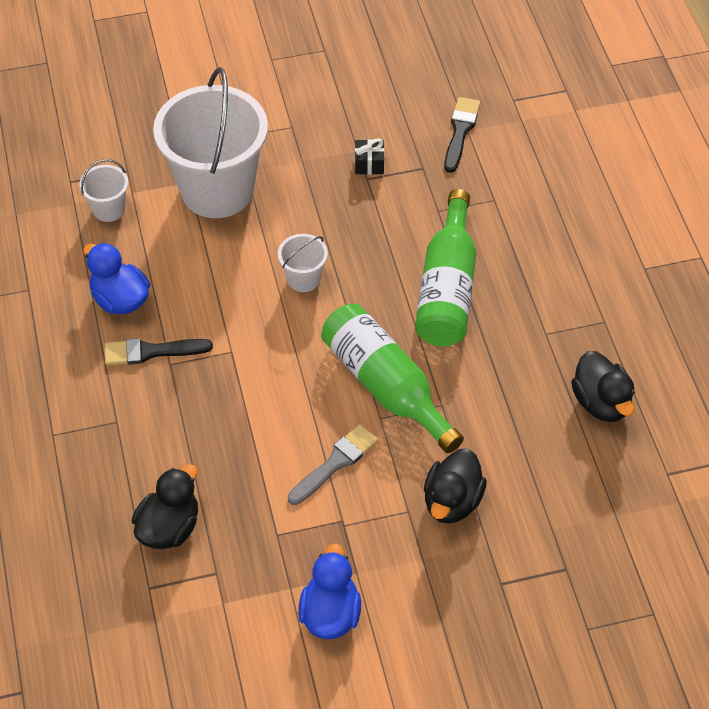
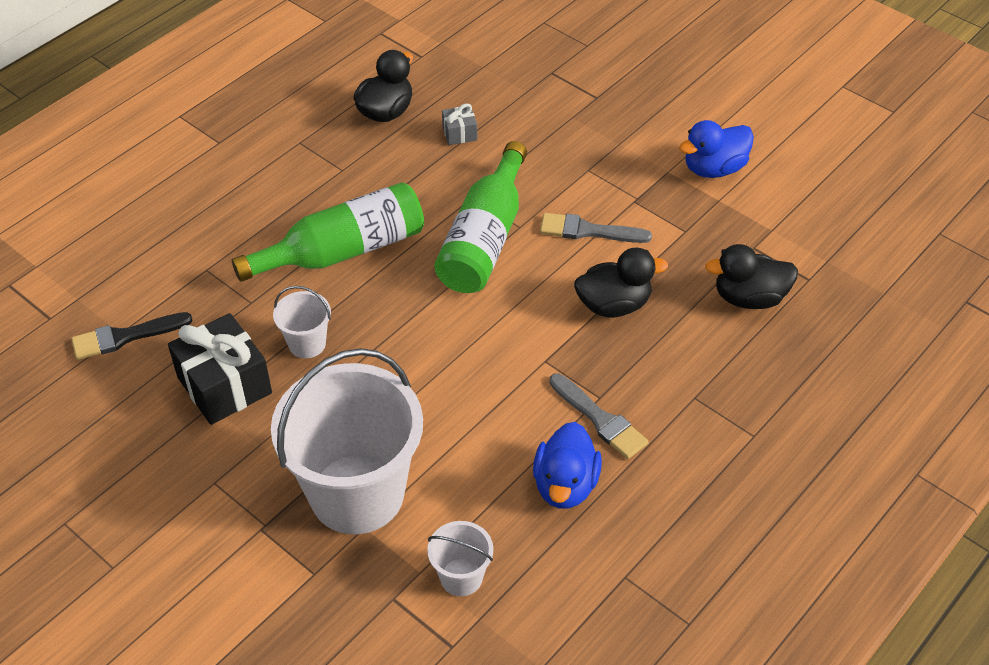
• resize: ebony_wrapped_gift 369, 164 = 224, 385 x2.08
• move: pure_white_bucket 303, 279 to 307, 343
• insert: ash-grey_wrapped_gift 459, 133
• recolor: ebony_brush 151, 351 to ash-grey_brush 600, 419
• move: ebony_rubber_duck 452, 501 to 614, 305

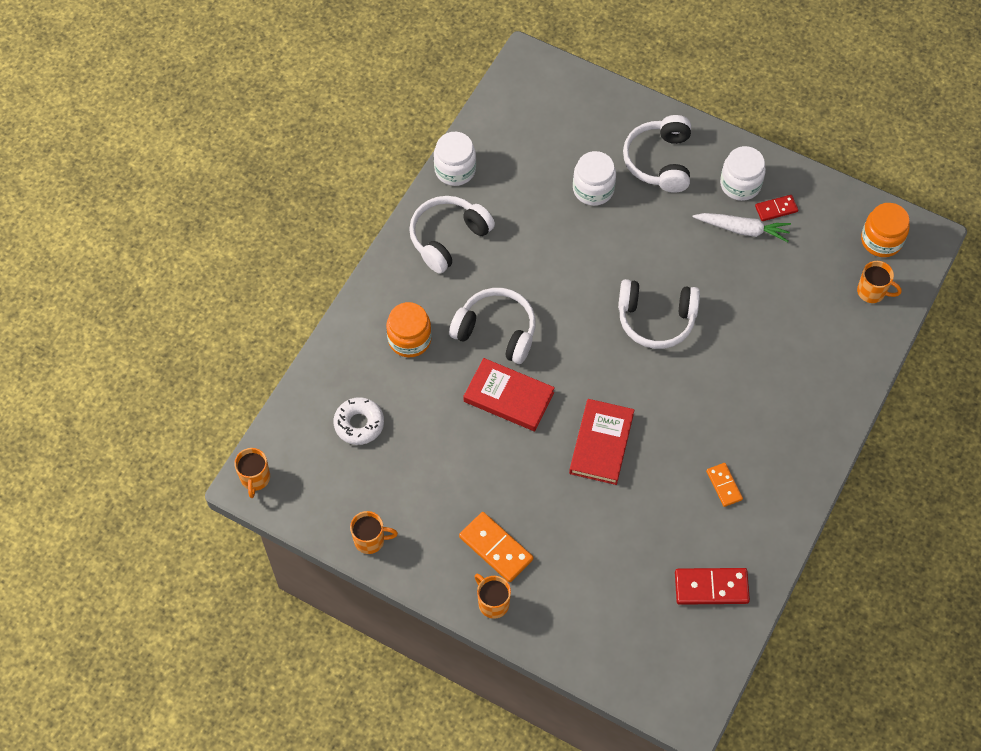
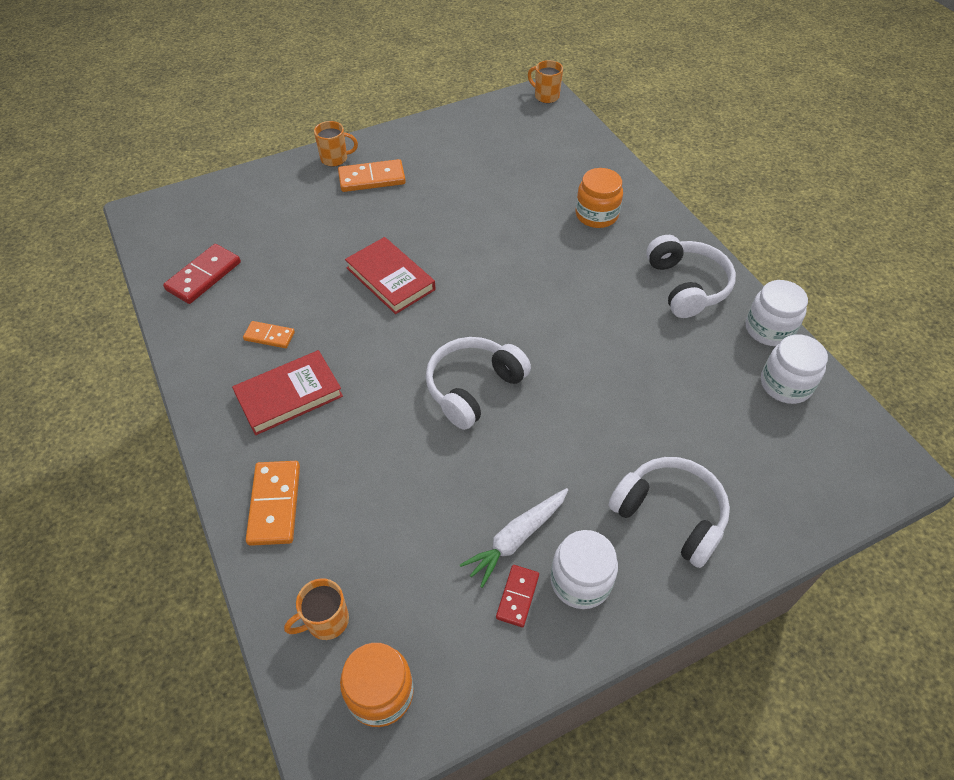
• move: crimson_book 508, 397 to 289, 395
• insert: bright_orange_domino 275, 504
• move: pure_white_preserve_jar 593, 189 to 785, 384
• delete: pure_white_doughnut 359, 424
• delete: bright_orange_coffee_mug 370, 540
• delete: pure_white_headphones 496, 331

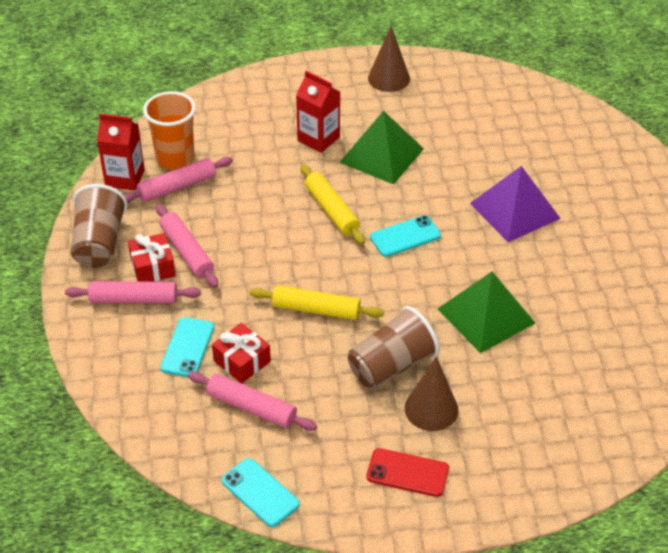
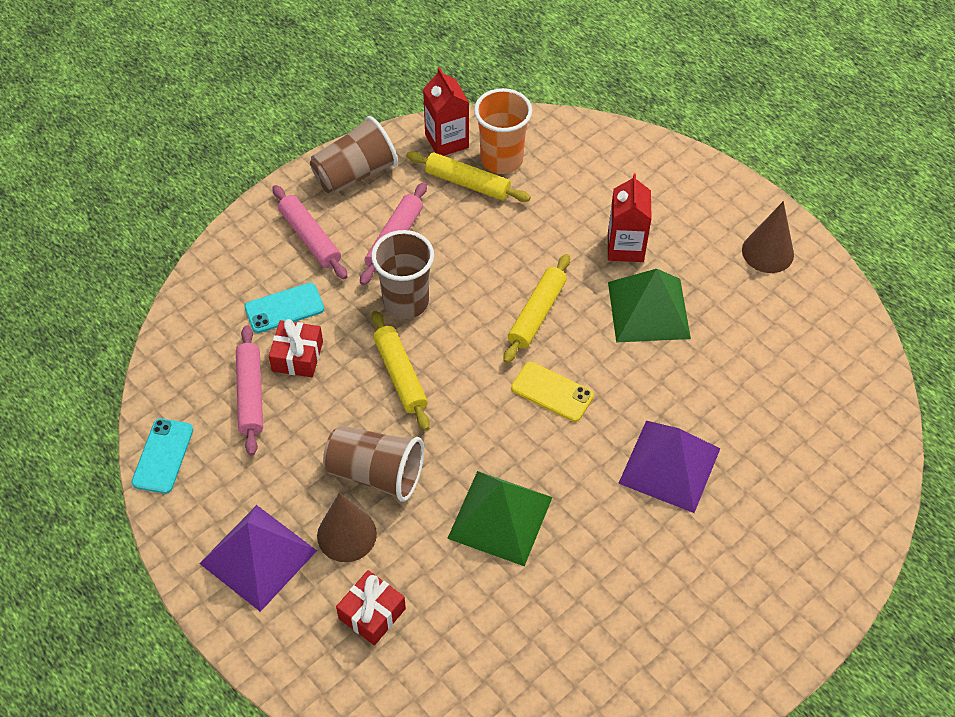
• replace: crimson_phone 407, 473 to purple_solid_pyramid 258, 556
• move: crimson_wrapped_gift 153, 267 to 372, 613
• insert: russet_tumbler 406, 302
• recolor: rose-pink_dough_roller 177, 187 to bright_yellow_dough_roller 467, 183
• recolor: teal_phone 405, 236 to bright_yellow_phone 552, 392

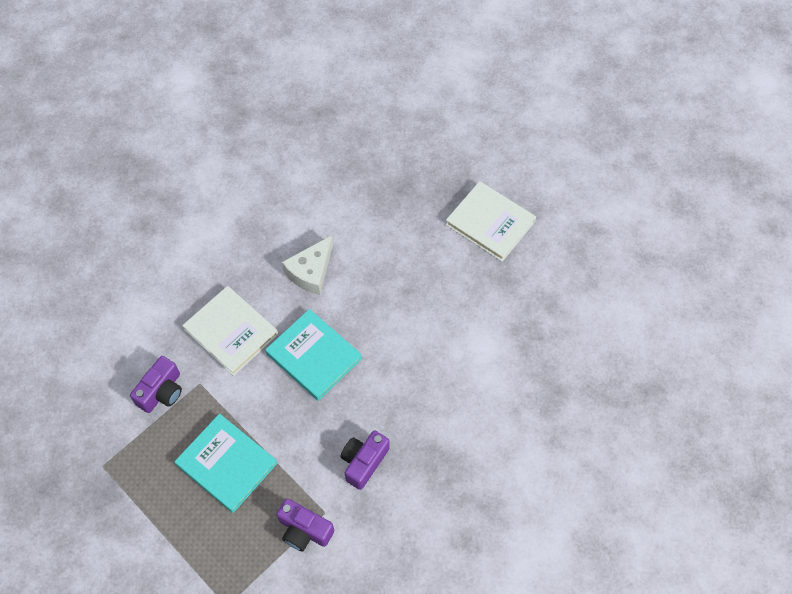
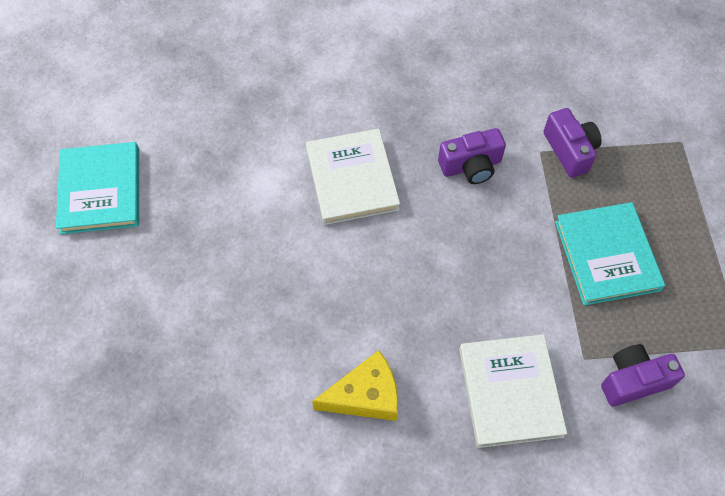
• move: teal_book 314, 356 to 101, 190
• move: pure_white_book 490, 223 to 352, 179
• recolor: pure_white_cheese_wedge 311, 272 to bright_yellow_cheese_wedge 365, 395

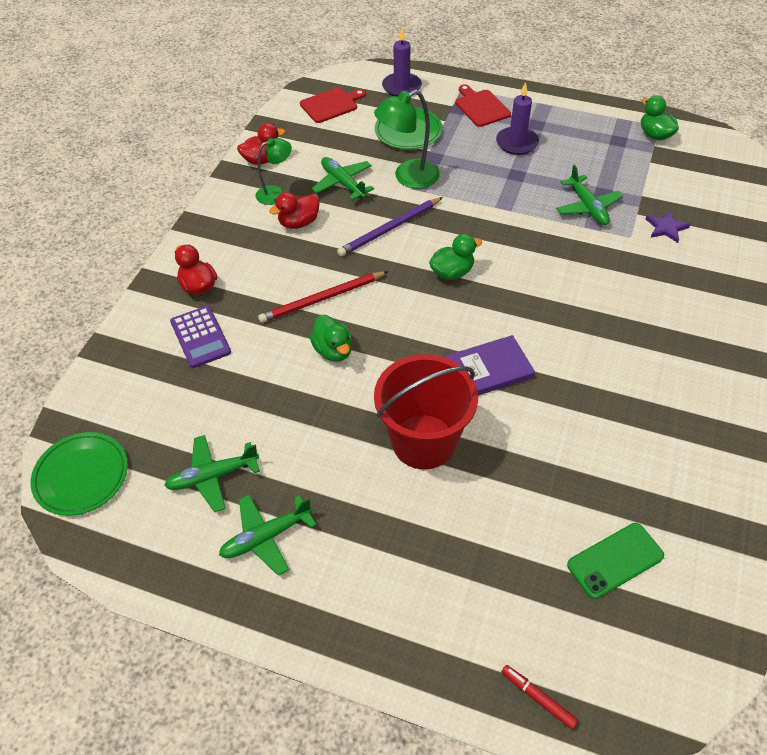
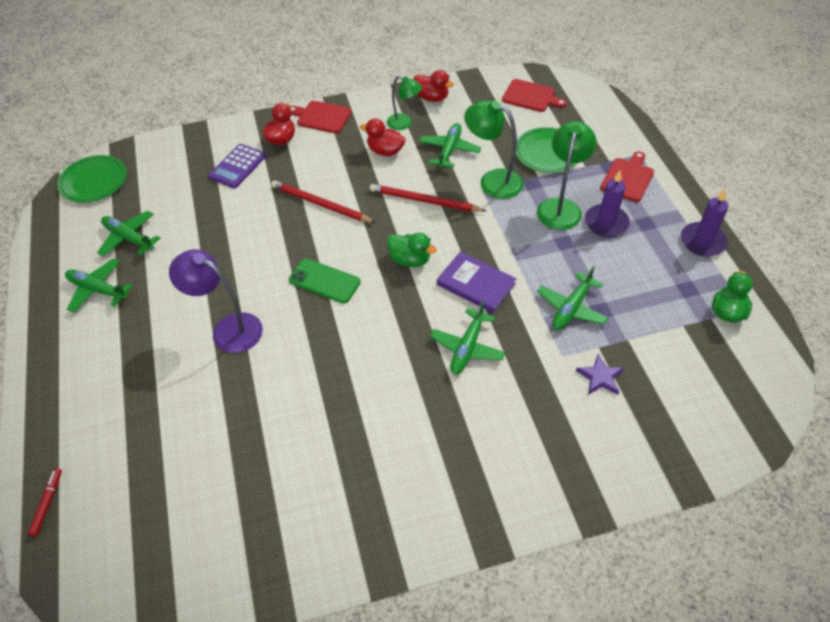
• replace: crimson_bucket 423, 441 to purple_reading_lamp 228, 329
• move: emerald_phone 615, 560 to 324, 281
• insert: crimson_cutting_board 322, 117
• recolor: purple_lead_pencil 389, 229 to crimson_lead_pencil 424, 201
• insert: emerald_toy_plane 467, 348
• move: purple_book 488, 370 to 476, 284
• insert: emerald_reading_lamp 561, 207
• move: purple_pillar_candle 401, 87 to 702, 241
• delete: emerald_rubber_duck 333, 350

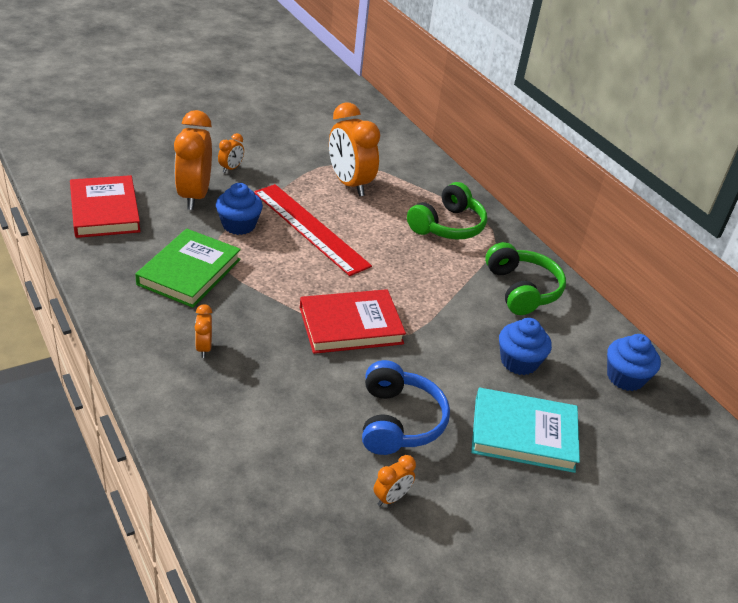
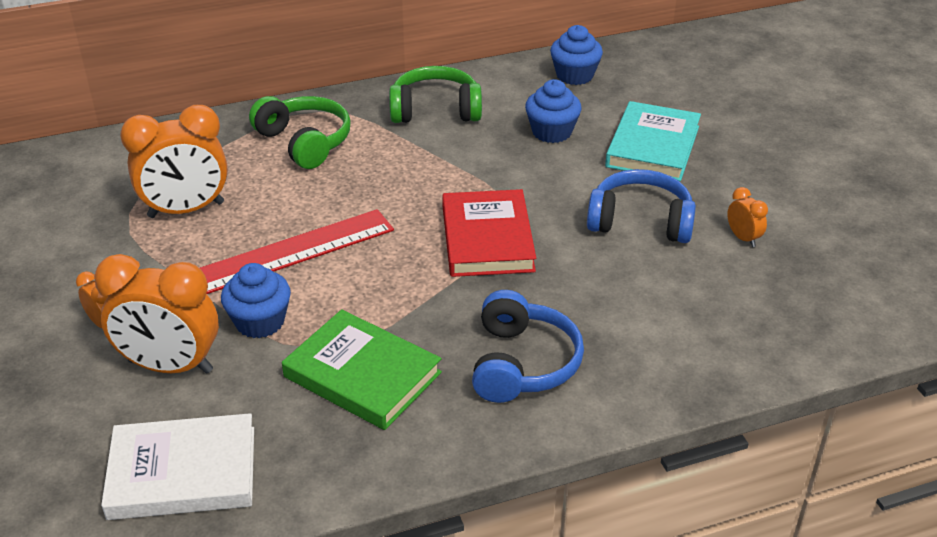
• recolor: crimson_book 105, 211 to pure_white_book 183, 472
• replace: bright_orange_bedside_clock 204, 348 to cobalt_headphones 522, 363

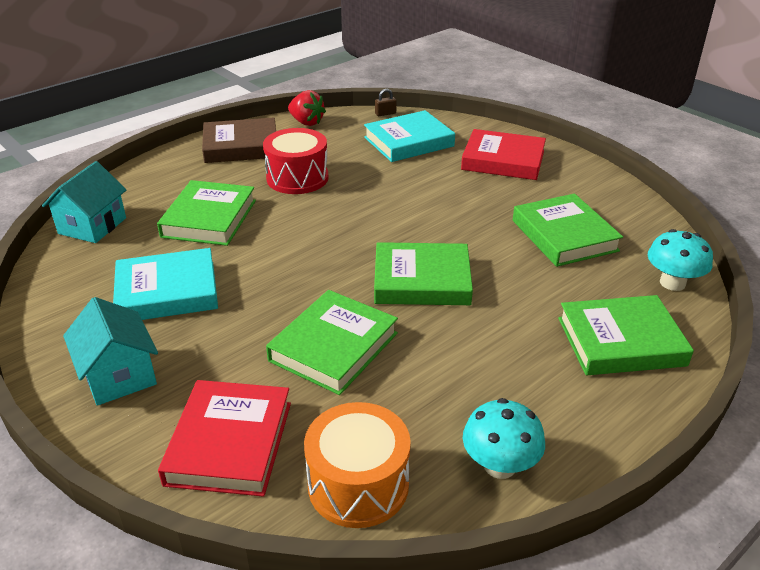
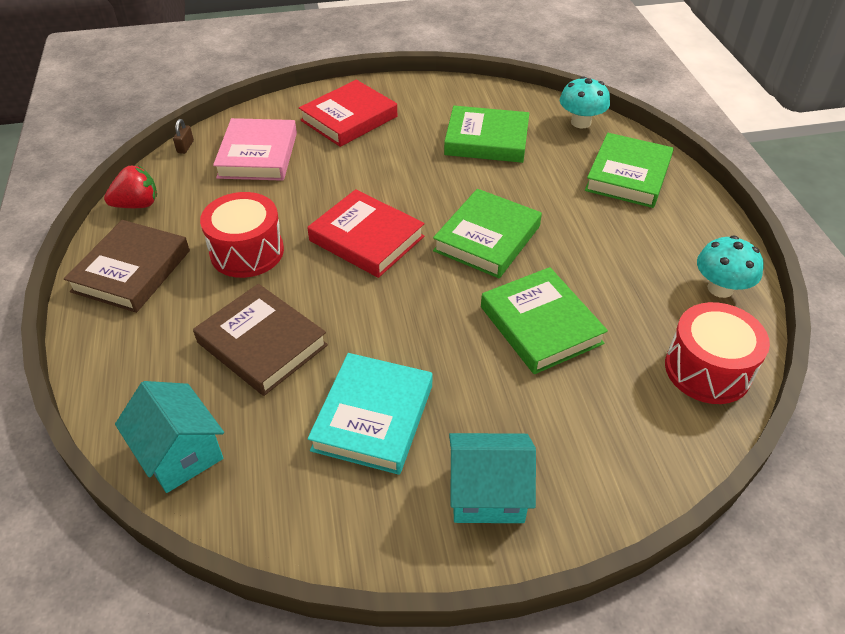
• recolor: emerald_book 209, 218 to russet_book 262, 344
• recolor: teal_book 409, 142 to rose-pink_book 258, 155
• move: crimson_book 229, 443 to 366, 239
• recolor: bright_orange_snare_drum 358, 484 to crimson_snare_drum 707, 369

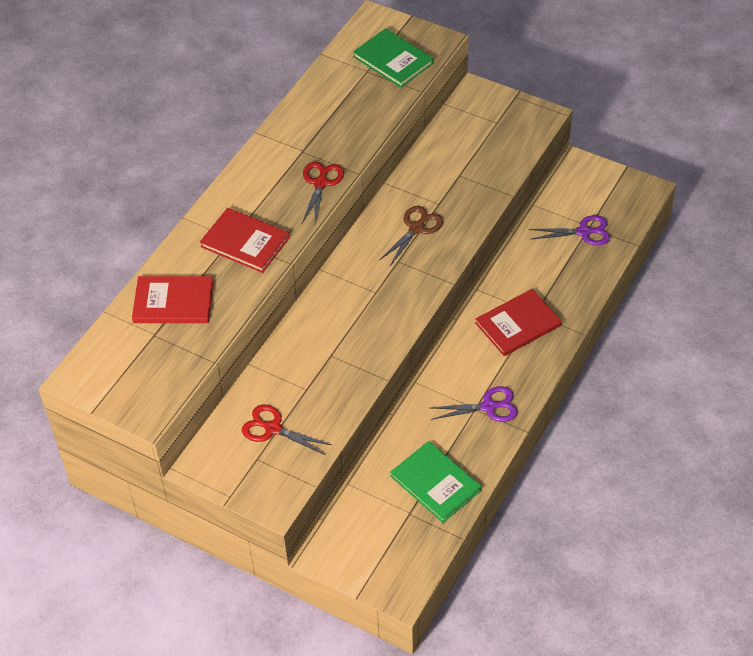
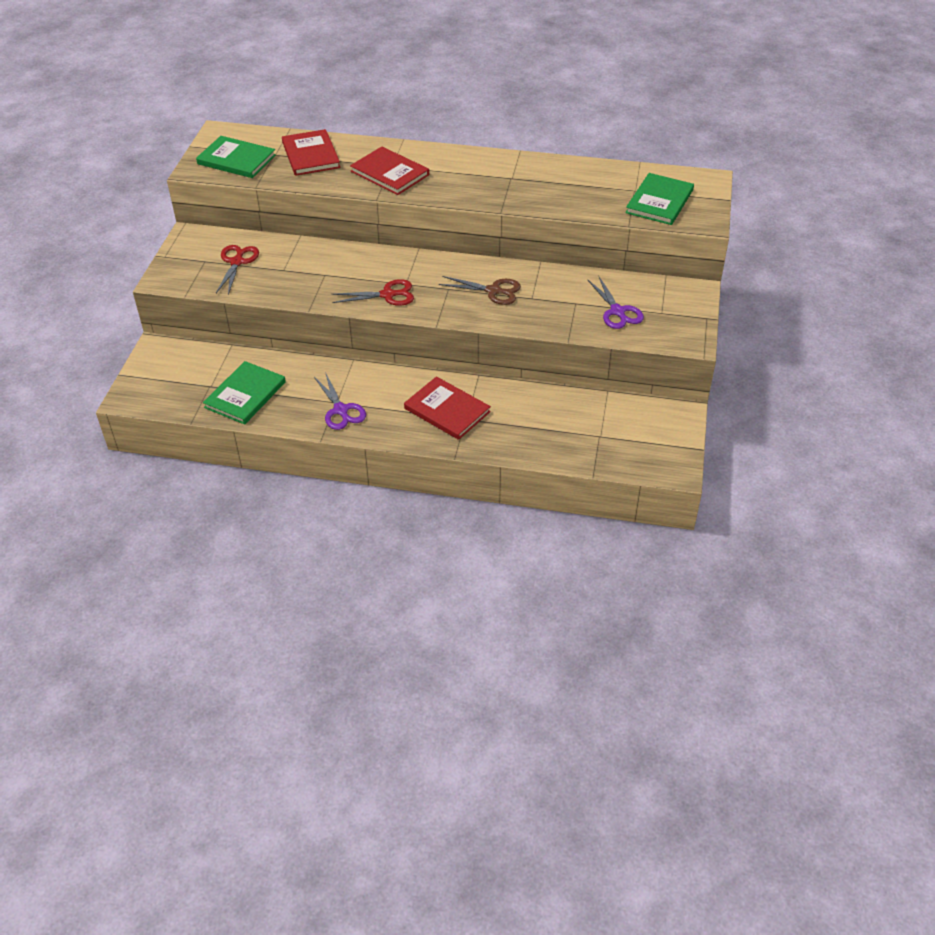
• insert: emerald_book 236, 159
• move: crimson_pair_of_scissors 320, 183 to 387, 295
• rotate: crimson_book 245, 242 = 390, 173 60 degrees counterclockwise
• move: purple_pair_of_scissors 583, 232 to 617, 311

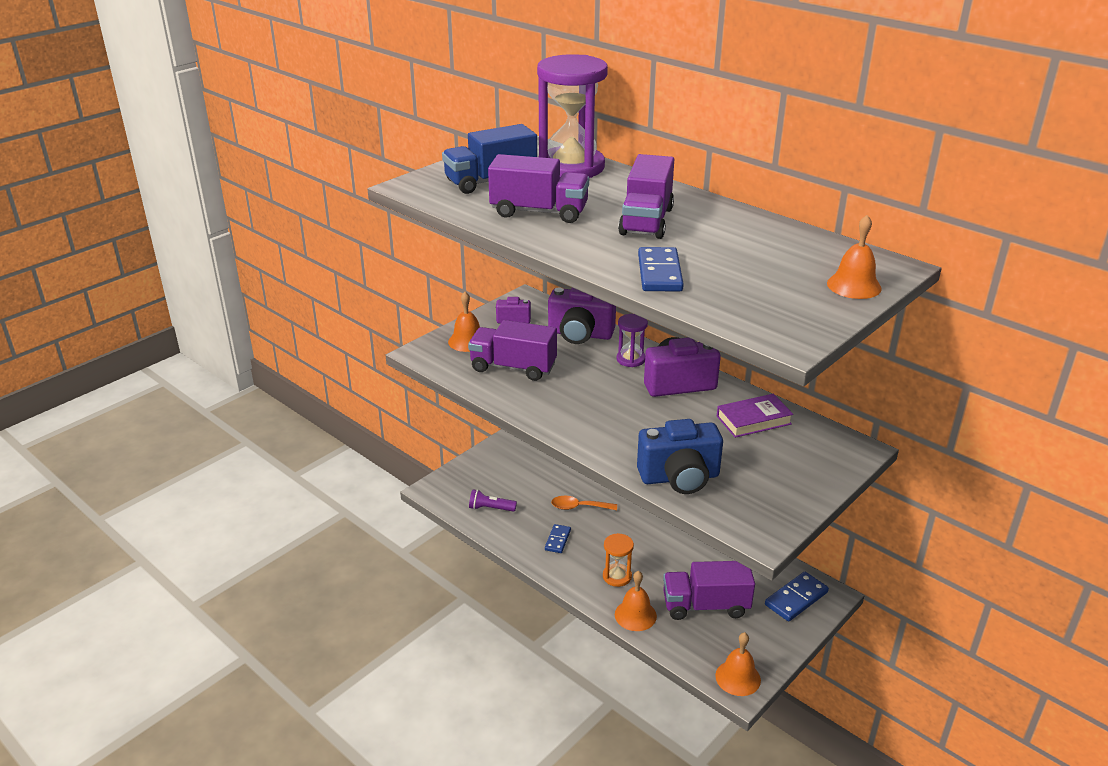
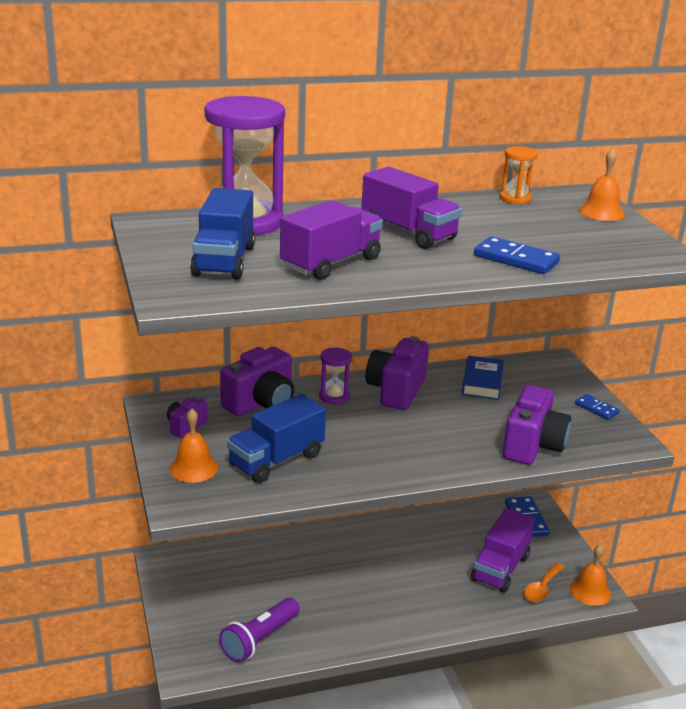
• resize: purple_torch 490, 508 = 260, 639 x1.61
• recolor: purple_toy_truck 513, 367 to cobalt_toy_truck 276, 460
• recolor: purple_book 753, 420 to cobalt_book 482, 382
• move: bright_orange_sand_timer 617, 576 to 515, 198
• recolor: cobalt_compact_camera 679, 477 to purple_compact_camera 532, 446
• move: bright_orange_spoon 578, 507 to 542, 588
• move: cobalt_domino 557, 540 to 596, 409
• delete: bright_orange_hand_bell 635, 615

